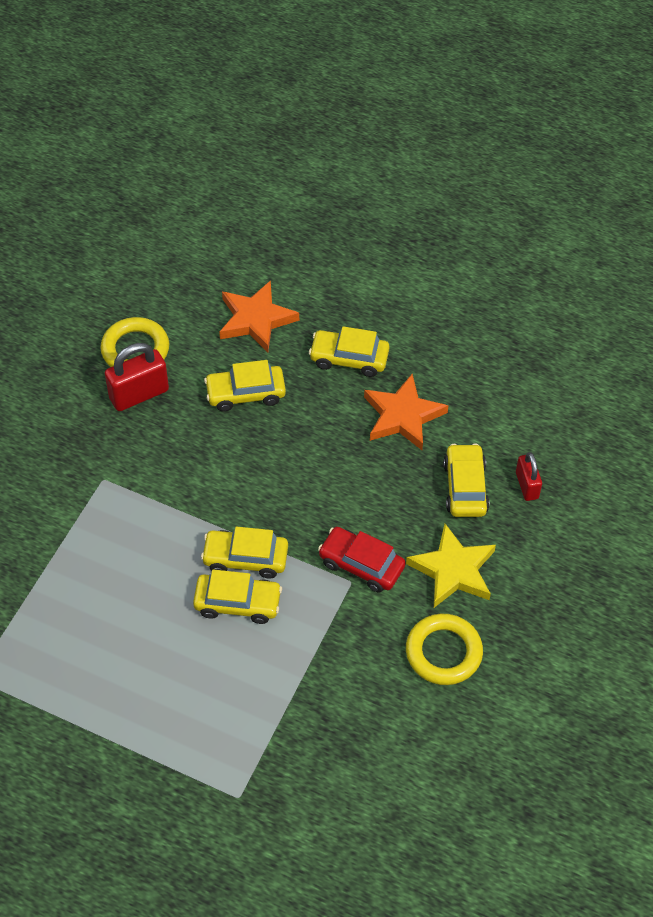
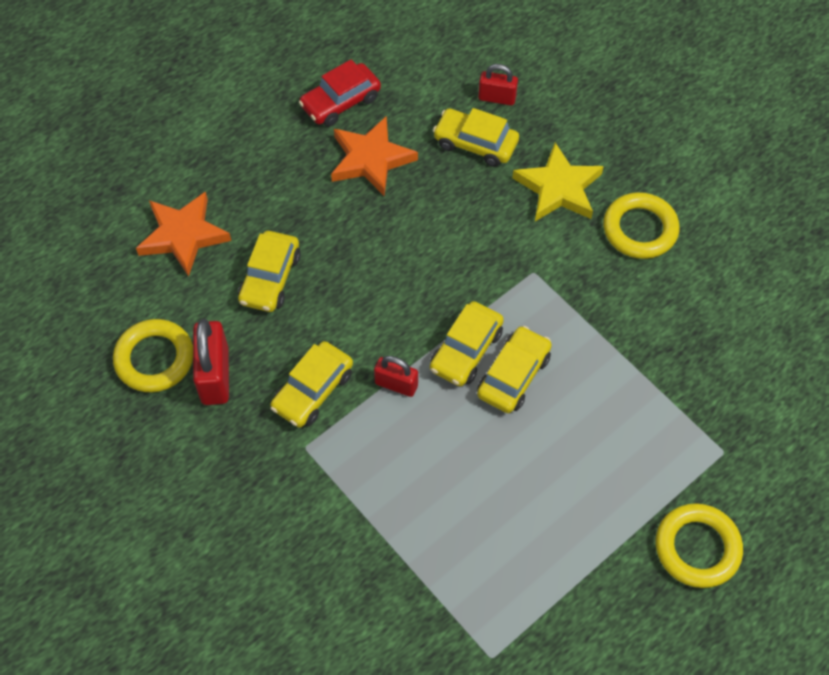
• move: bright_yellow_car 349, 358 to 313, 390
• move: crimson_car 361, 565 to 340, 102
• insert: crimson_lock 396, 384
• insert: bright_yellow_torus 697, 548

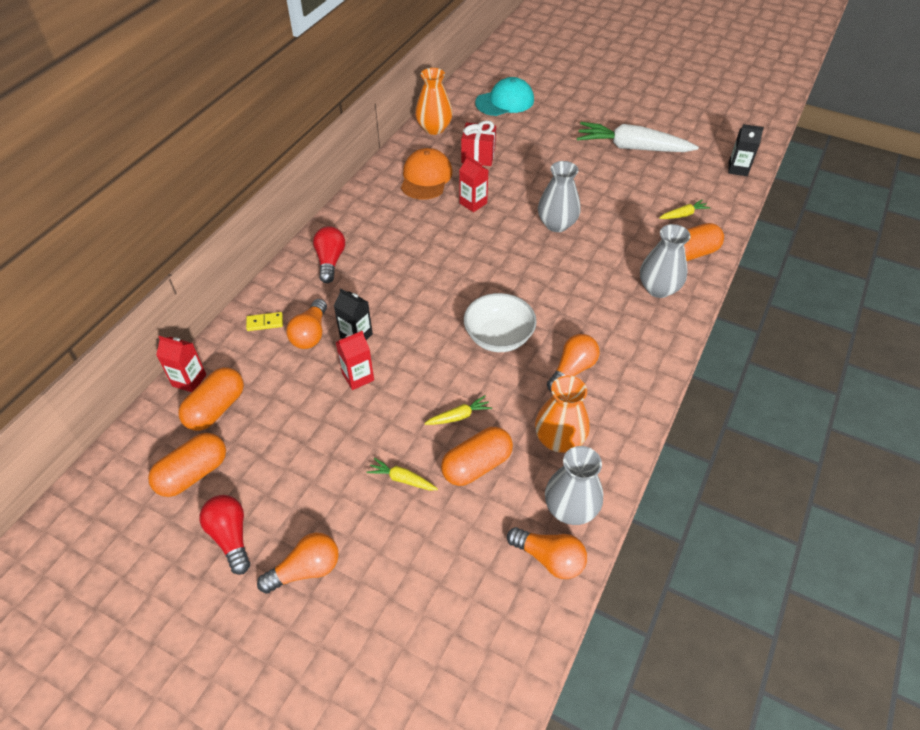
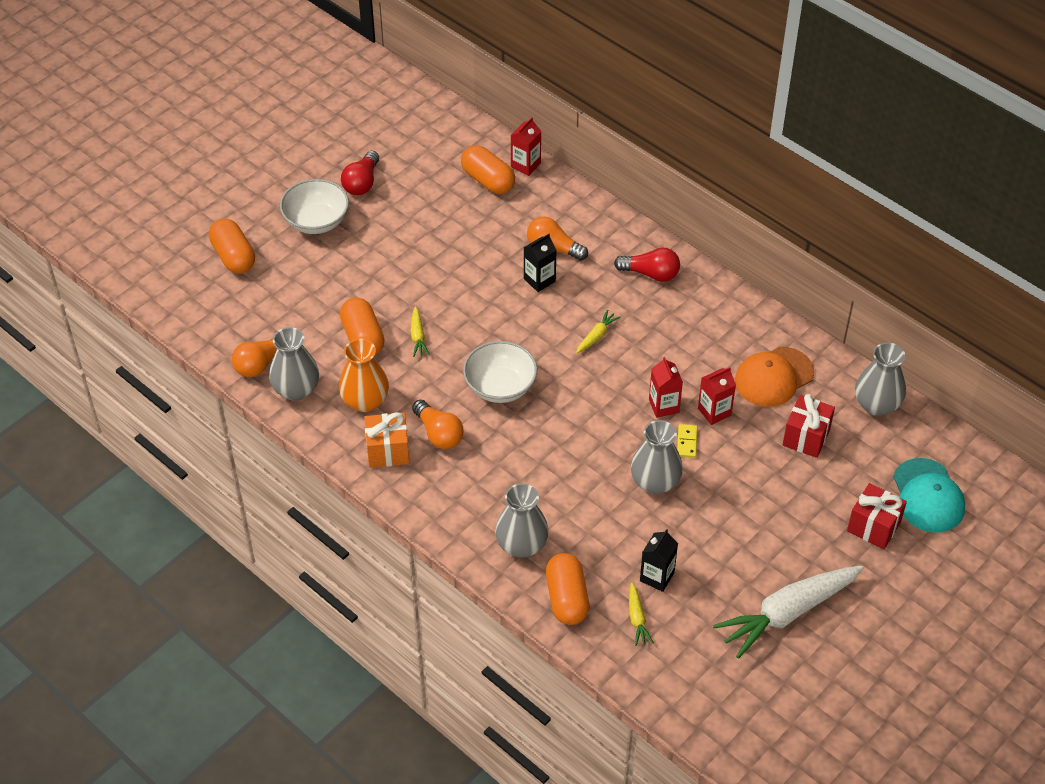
• move: bright_orange_pill 193, 473 to 233, 256
• replace: bright_orange_bulb 306, 570 to pure_white_deep_dish 316, 221
• rotate: crimson_bulb 231, 537 = 362, 183 120 degrees clockwise
• insert: bright_orange_wrapped_gift 388, 451
• move: bright_yellow_root_vegetable 402, 479 to 596, 336
• move: ebony_carton 738, 169 to 657, 576
• move: crimson_carton 358, 377 to 664, 406
• move: bright_yellow_domino 265, 322 to 687, 442
• rotate: pure_white_root_vegetable 632, 148 = 788, 613 150 degrees counterclockwise
• rotate: bright_orange_baseball_cap 426, 177 = 773, 377 120 degrees clockwise
• insert: crimson_wrapped_gift 873, 527
• recolor: bright_orange_vase 434, 128 to ash-grey_vase 876, 405

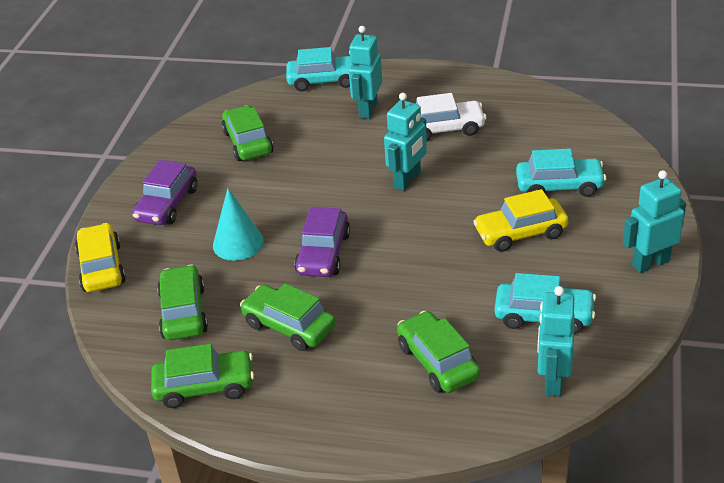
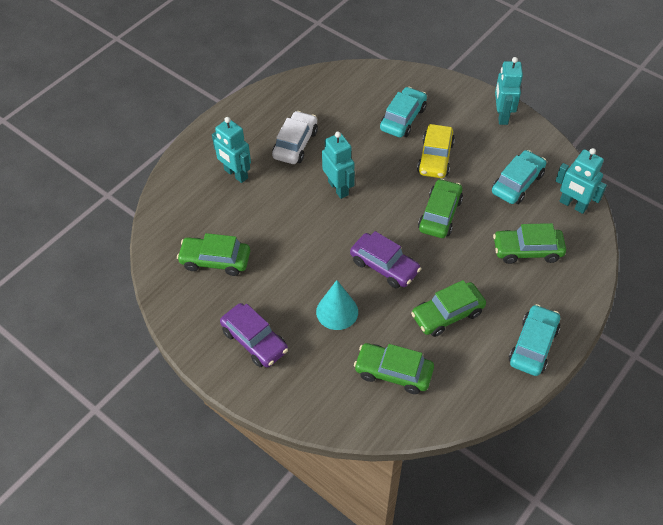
• move: emerald_car 205, 386 to 440, 214
• move: teal_car 324, 80 to 533, 345
• delete: bright_yellow_car 101, 267

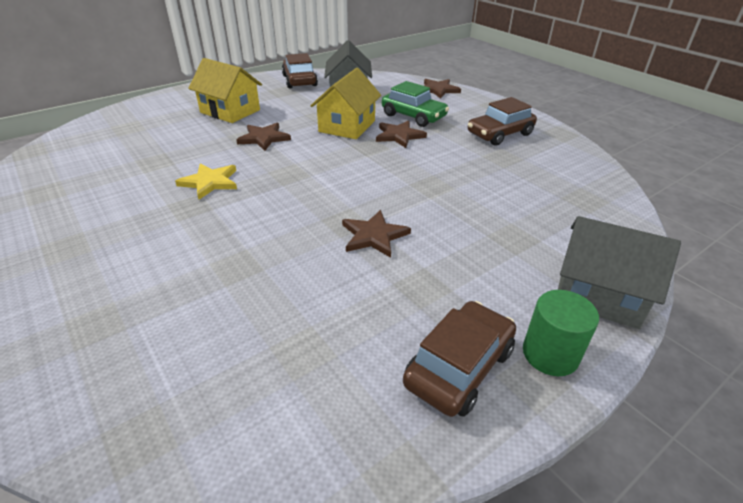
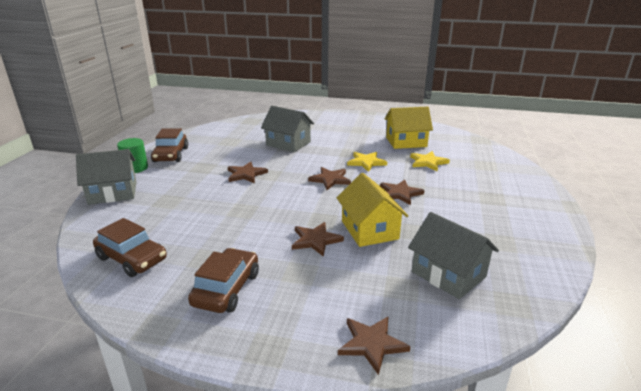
• move: russet_car 299, 81 to 132, 259
• insert: ash-grey_cottage 288, 143
• insert: russet_star 330, 179
• move: bright_yellow_cottage 230, 111 to 406, 142
• insert: bright_yellow_star 428, 162
• delete: emerald_car 413, 116

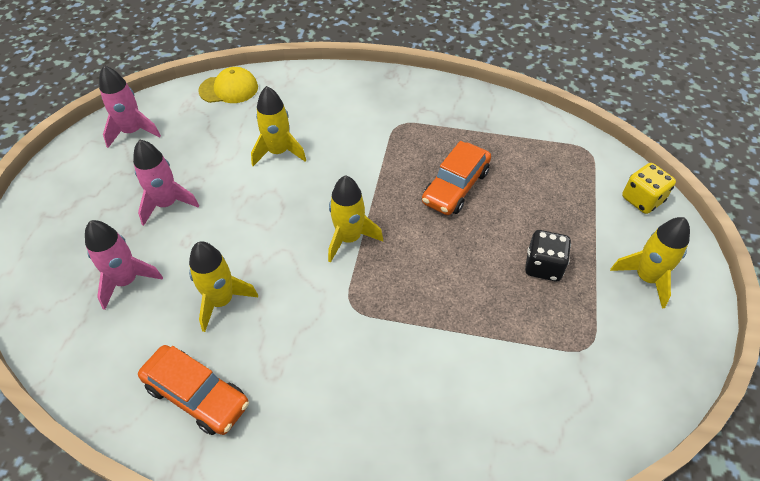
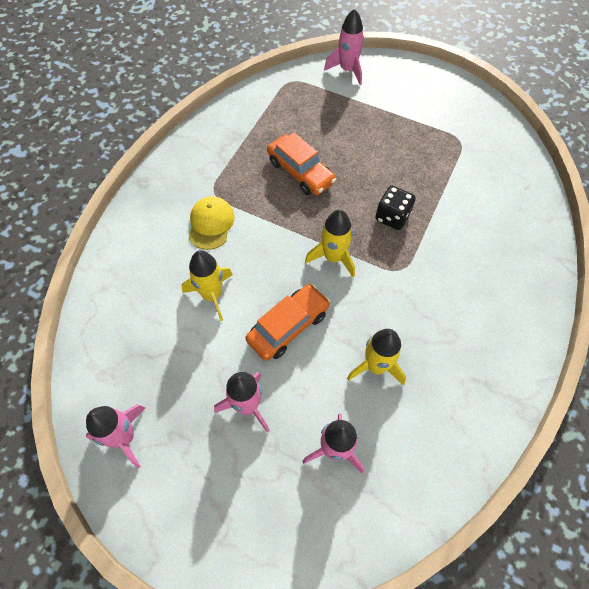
• move: bright_yellow_baseball_cap 229, 89 to 211, 224
• move: bright_orange_car 197, 395 to 288, 326
• replace: bright_yellow_die 642, 199 to rose-pink_rocket 347, 70
• move: ebony_die 543, 266 to 392, 217
• delete: bright_yellow_rocket 646, 278

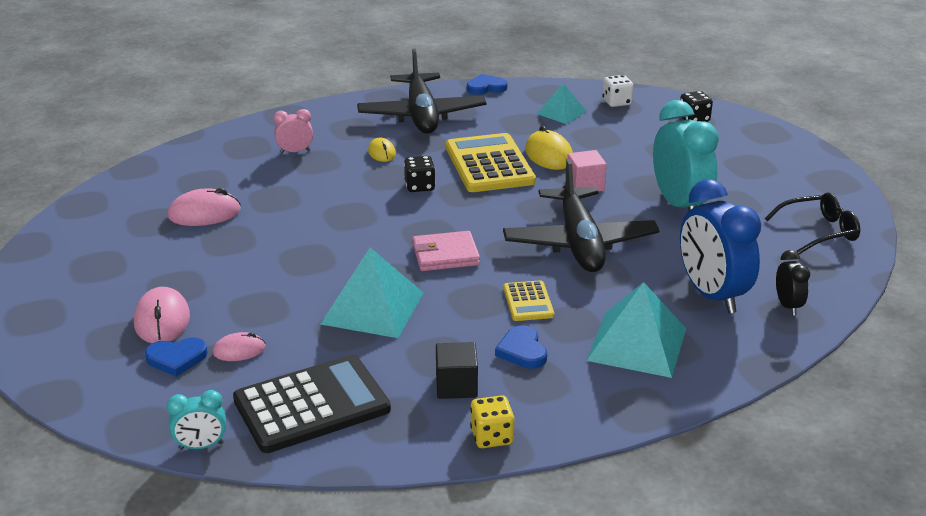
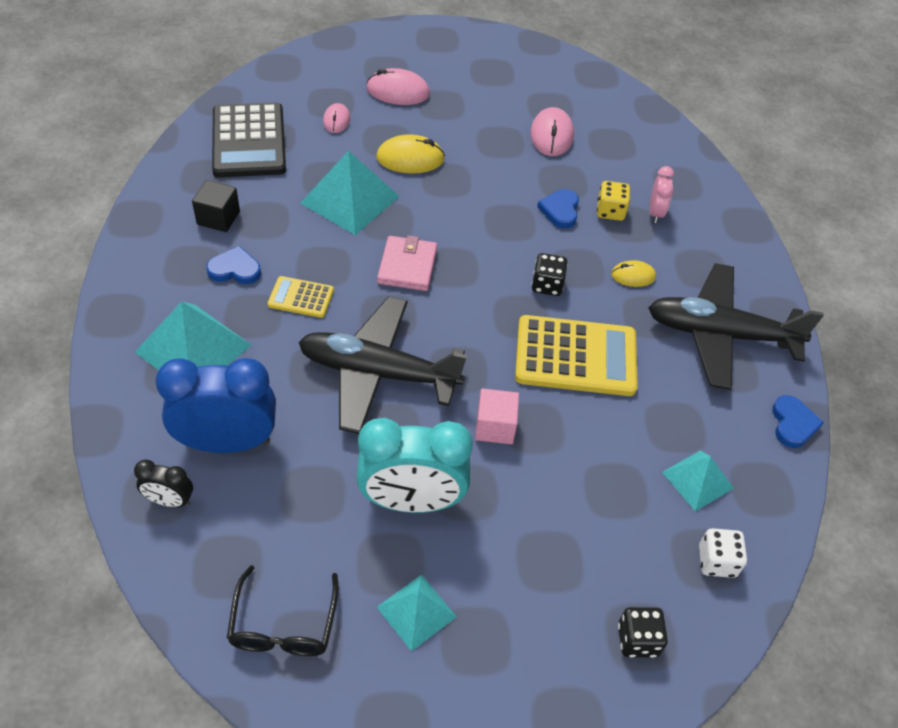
• move: bright_yellow_PC_mouse 549, 155 to 410, 158
• insert: teal_solid_pyramid 416, 612
• move: cobalt_love_heart 176, 358 to 560, 210
• move: bright_yellow_die 492, 436 to 610, 211
• delete: teal_bedside_clock 201, 446

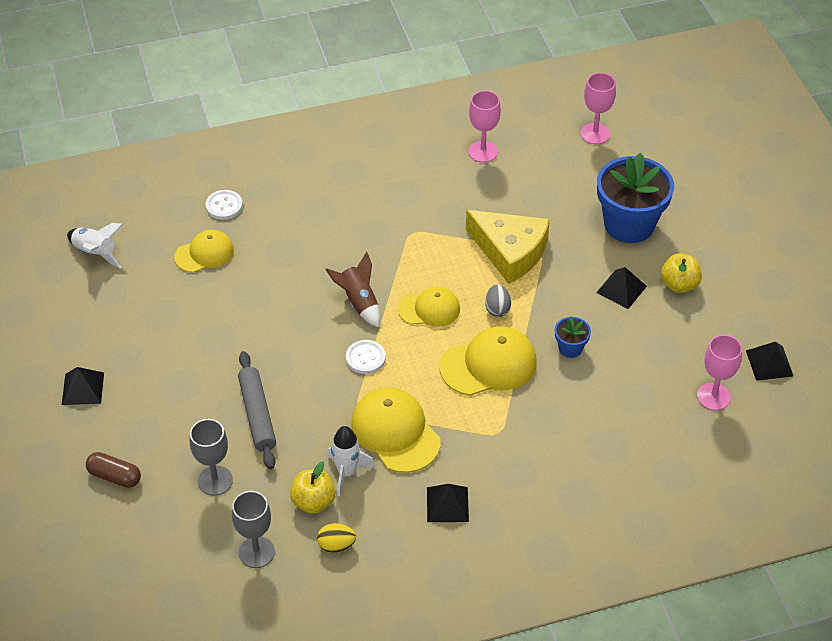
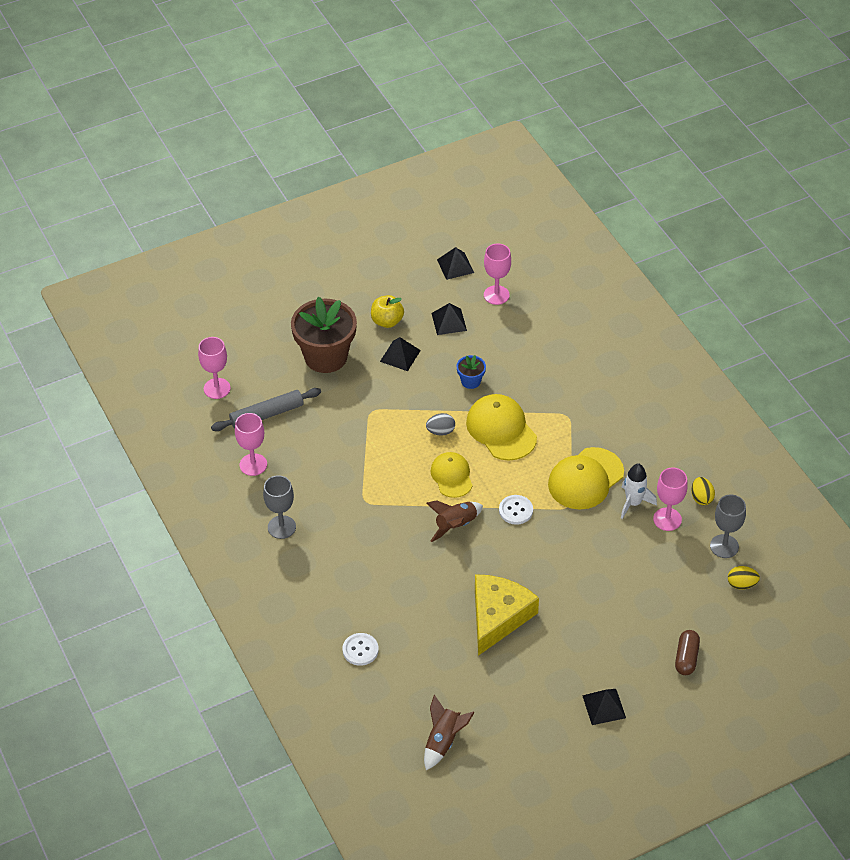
• move: ash-grey_dough_roller 257, 415 to 267, 414
• move: ash-grey_goblet 215, 480 to 281, 527
• recolor: cobalt_plant_pot 629, 224 to russet_plant_pot 326, 356
• recolor: pure_white_rocket 95, 253 to russet_rocket 443, 741
• move: ebony_solid_pyramid 447, 504 to 449, 321
• move: bright_yellow_cheese_wedge 510, 252 to 498, 616
• replace: bright_yellow_toy_apple 313, 502 to rose-pink_goblet 667, 519
• insert: bright_yellow_egg 741, 584
• delete: bright_yellow_baseball_cap 204, 253

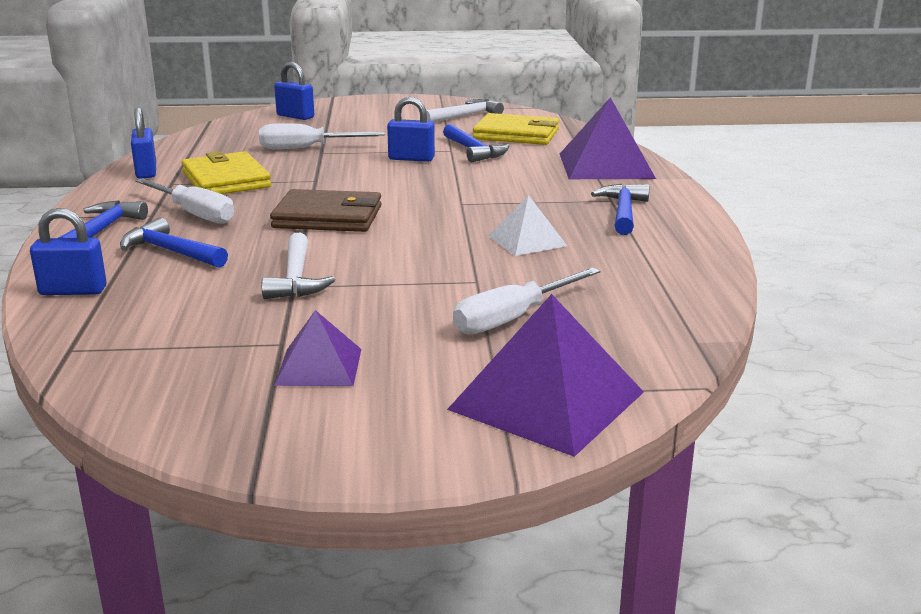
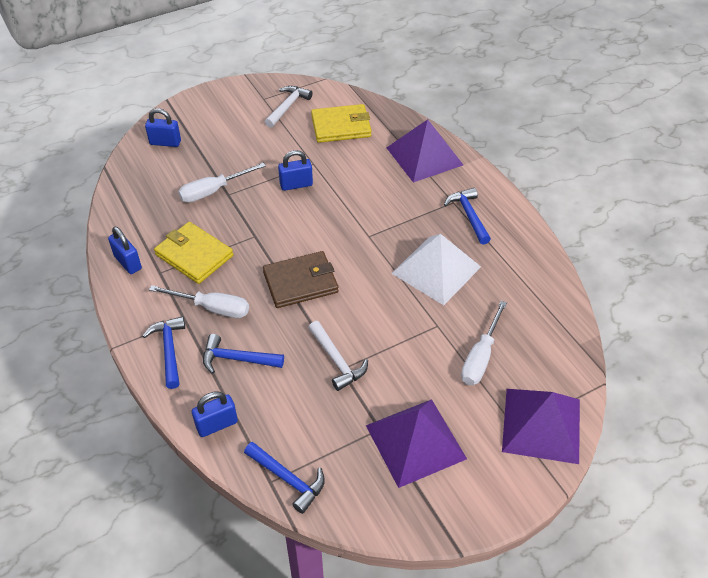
• move: cobalt_hammer 473, 151 to 287, 479
• resize: purple_solid_pyramid 319, 366 = 415, 442 x1.75
• resize: pure_white_solid_pyramid 527, 240 = 436, 270 x1.75

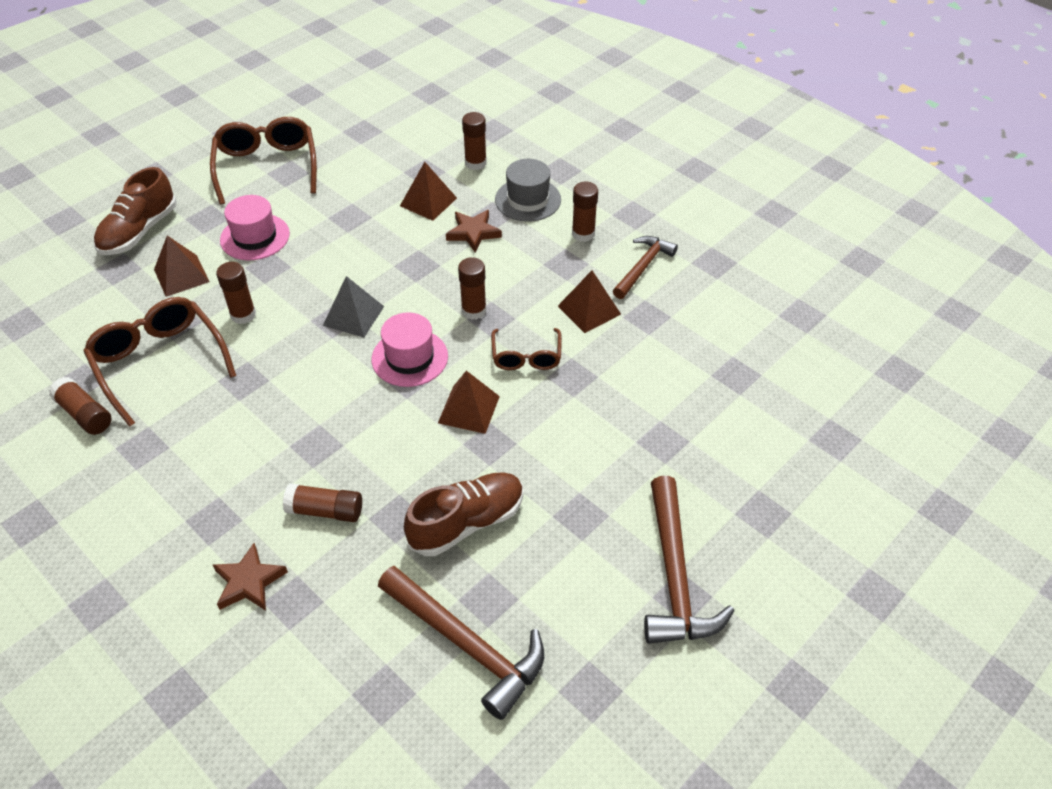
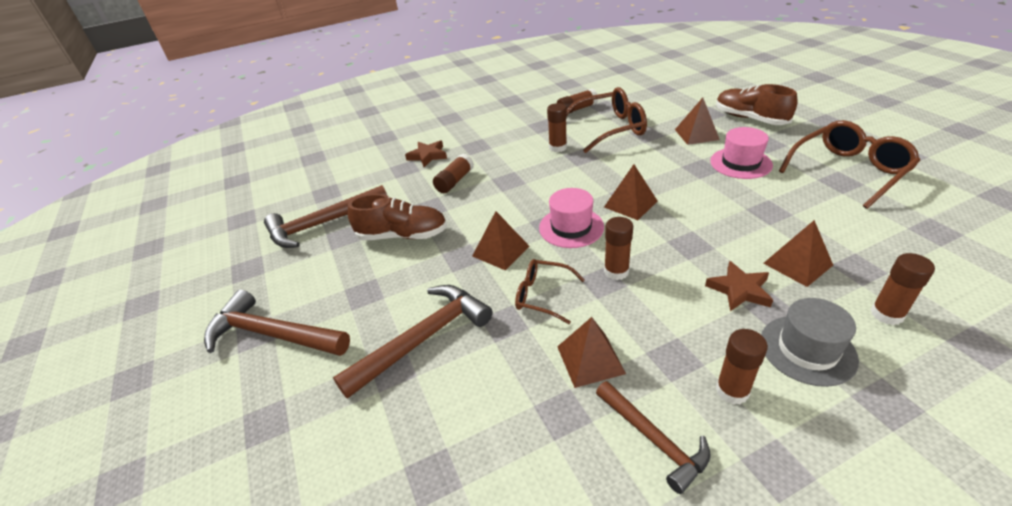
• insert: russet_hammer 423, 339
• rotate: russet_shoe 467, 523 = 402, 235 75 degrees counterclockwise
• move: russet_stick_of_glue 243, 315 to 558, 147
• recolor: ash-grey_solid_pyramid 353, 316 to russet_solid_pyramid 630, 204
• rotate: russet_glasses 267, 167 = 848, 171 45 degrees counterclockwise

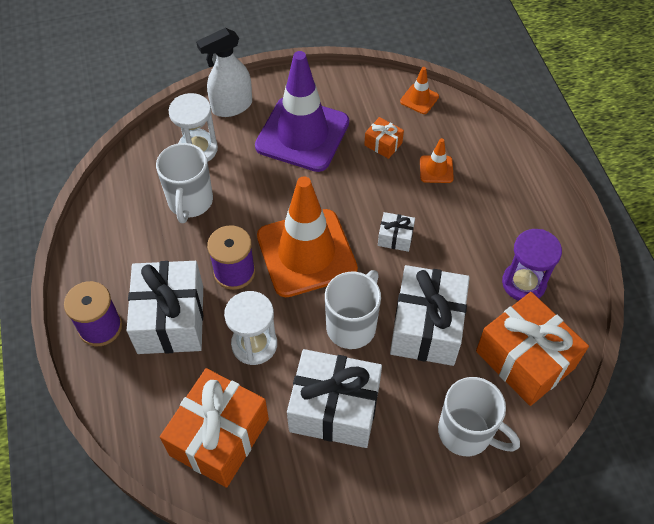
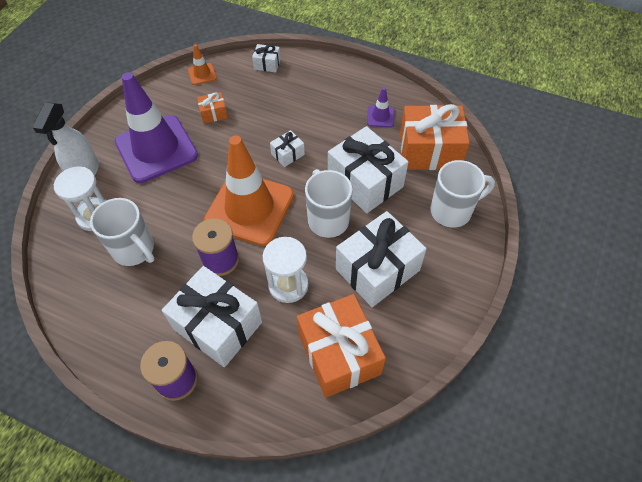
• insert: pure_white_wrapped_gift 267, 64
• replace: purple_sand_timer 523, 283 to purple_road_cone 380, 116
• delete: bright_orange_road_cone 436, 169

